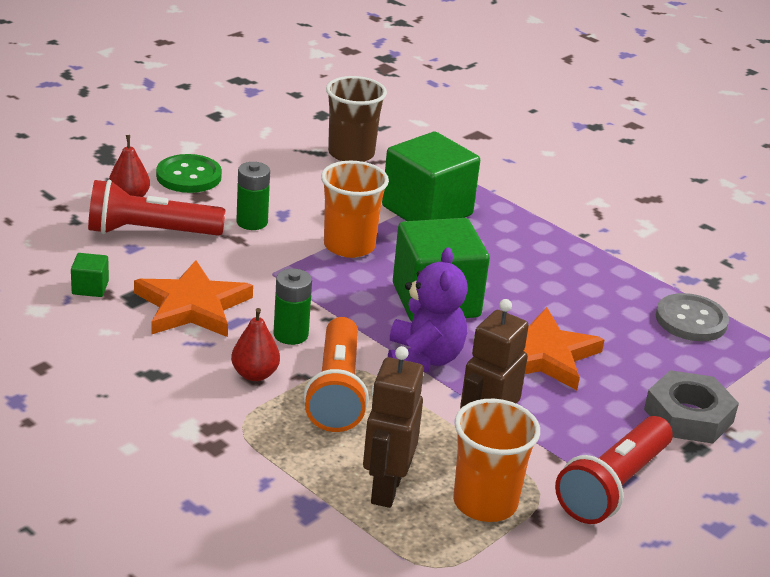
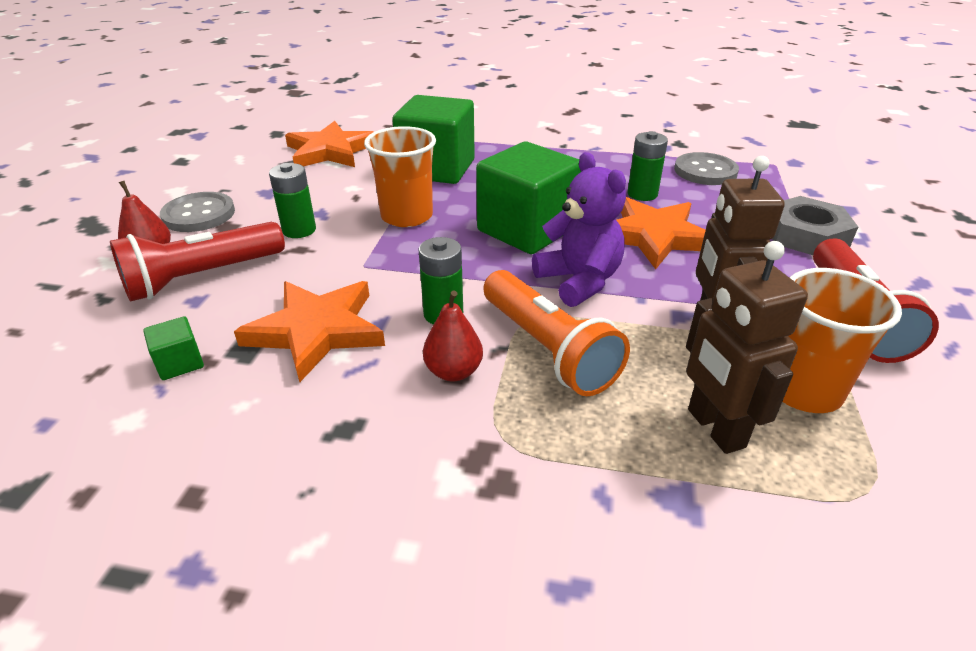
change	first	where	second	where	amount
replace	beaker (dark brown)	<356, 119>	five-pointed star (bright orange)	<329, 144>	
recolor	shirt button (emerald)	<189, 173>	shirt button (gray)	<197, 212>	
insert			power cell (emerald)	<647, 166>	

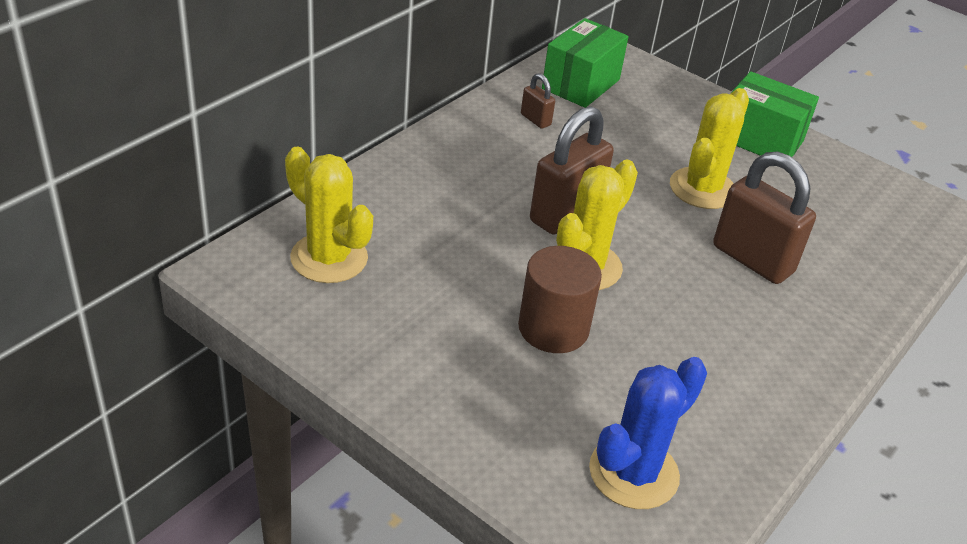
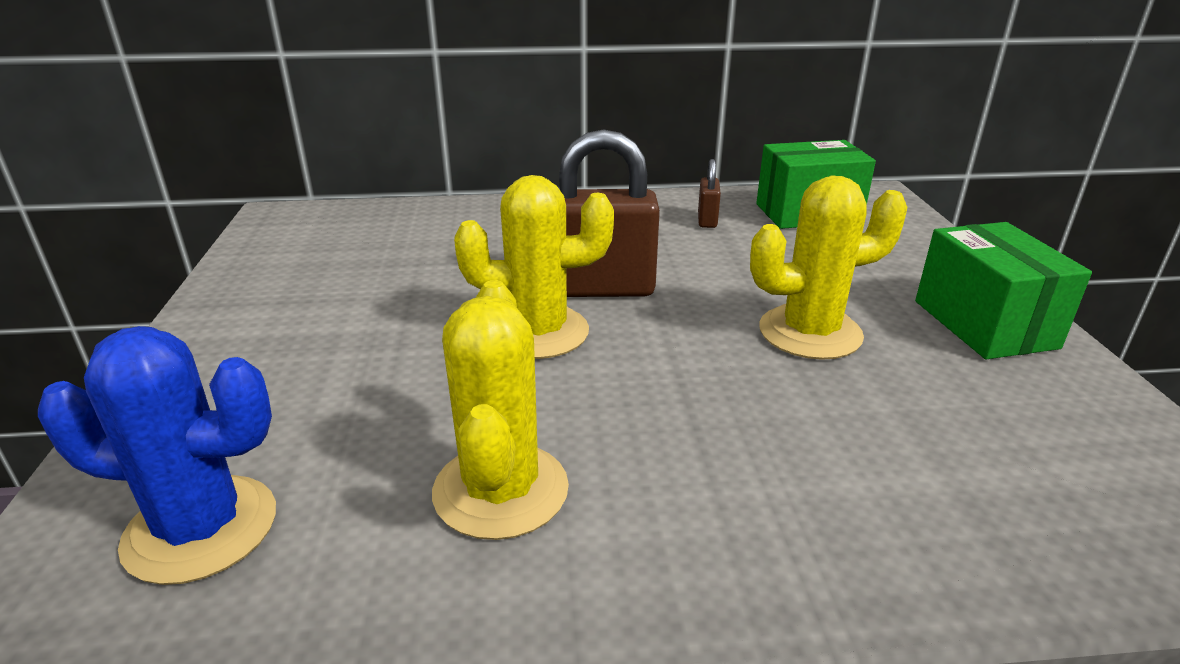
change	first	where	second	where	amount
move	cactus (golden)	<329, 215>		<500, 410>	
delete	lock (dark brown)	<764, 218>			
delete	cylinder (dark brown)	<560, 299>			

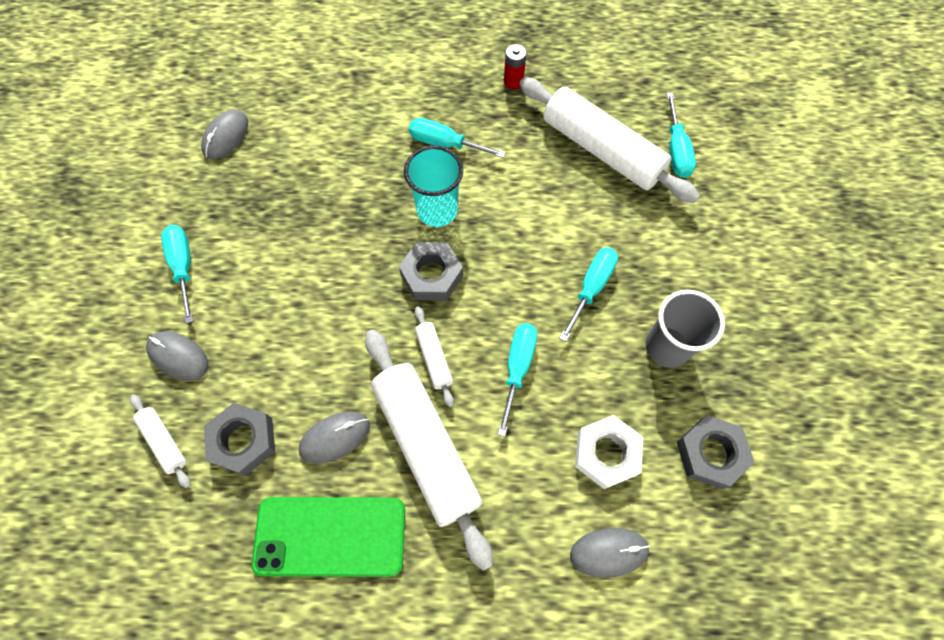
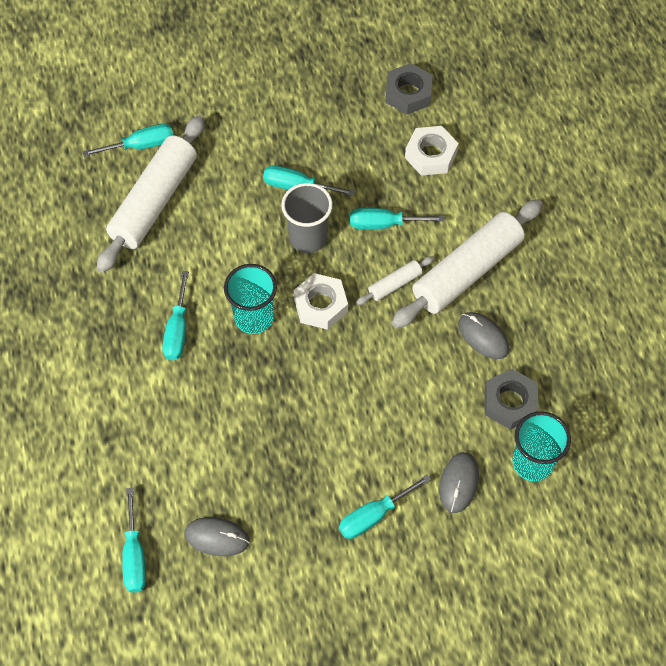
change	first	where	second	where	amount
delete	power cell (crimson)	<515, 66>			
recolor	hex nut (gray)	<431, 271>	hex nut (pure white)	<320, 301>	
move	beaker (gray)	<685, 329>		<307, 218>	
replace	pastry roller (pure white)	<160, 441>	beaker (aqua)	<542, 446>	
delete	smartphone (emerald)	<328, 537>			
delete	mouse (gray)	<610, 553>			
insert			hand screwdriver (aqua)	<134, 540>	

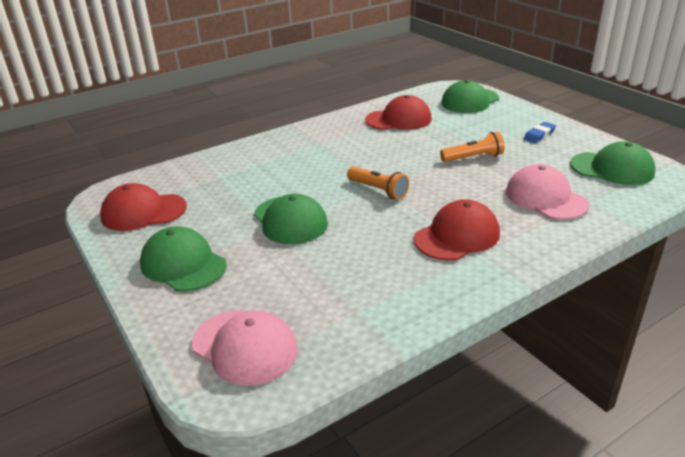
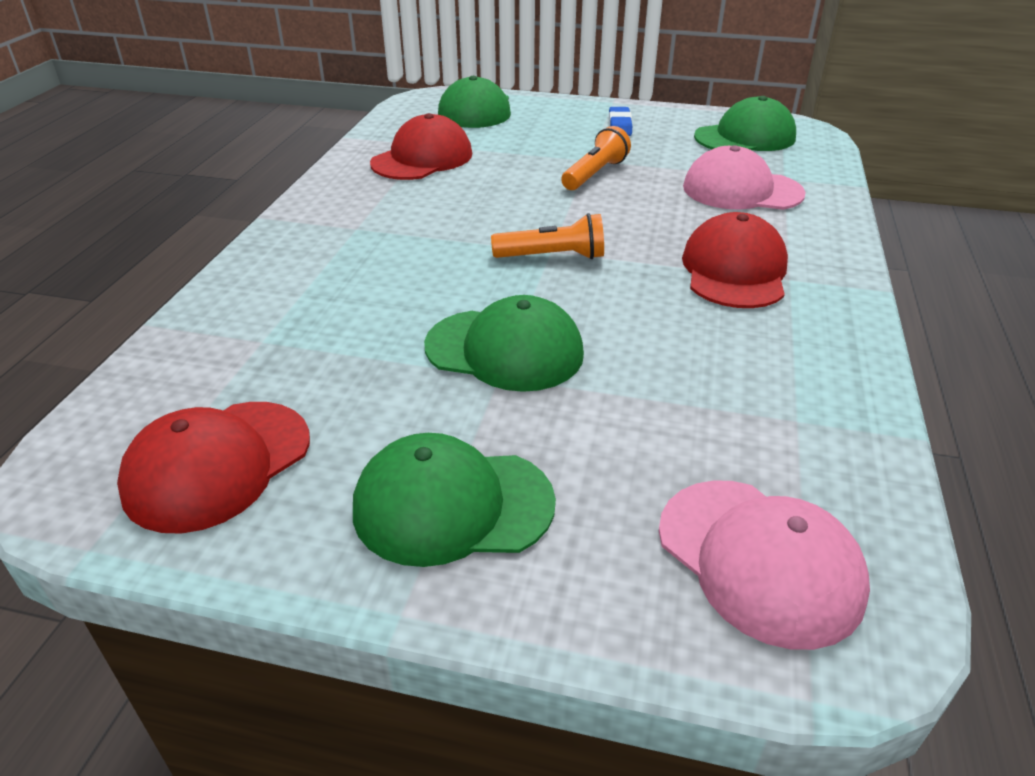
change	first	where	second	where	amount
rotate	peaked cap (rosy)	<245, 348>		<764, 565>	60 degrees clockwise

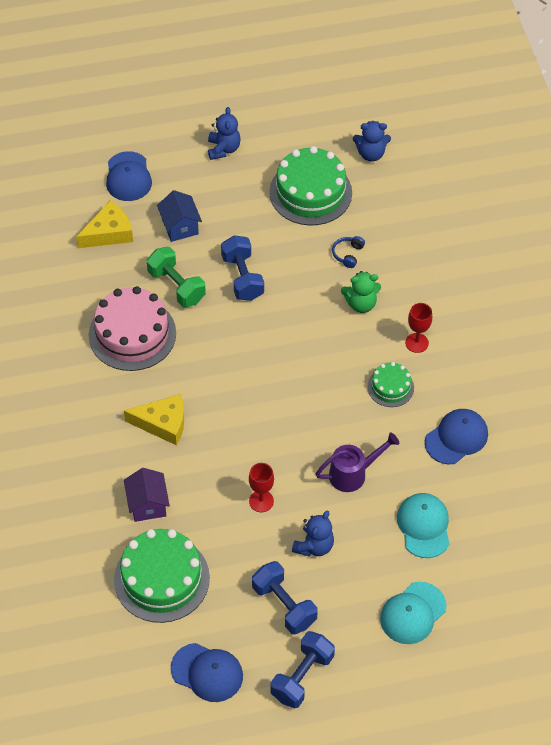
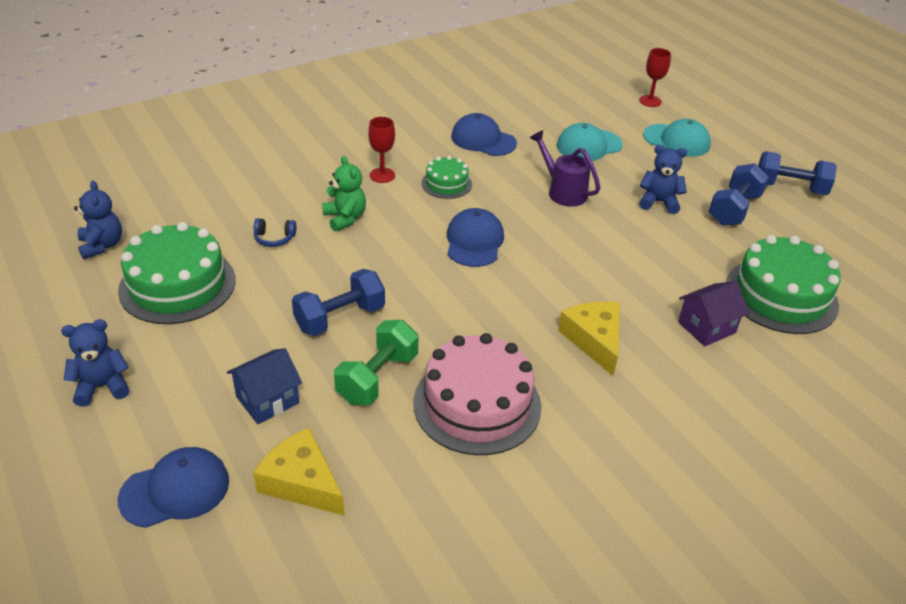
change	first	where	second	where	amount
move	goblet (crimson)	<261, 487>		<655, 77>	
move	peaked cap (blue)	<207, 672>		<475, 237>	

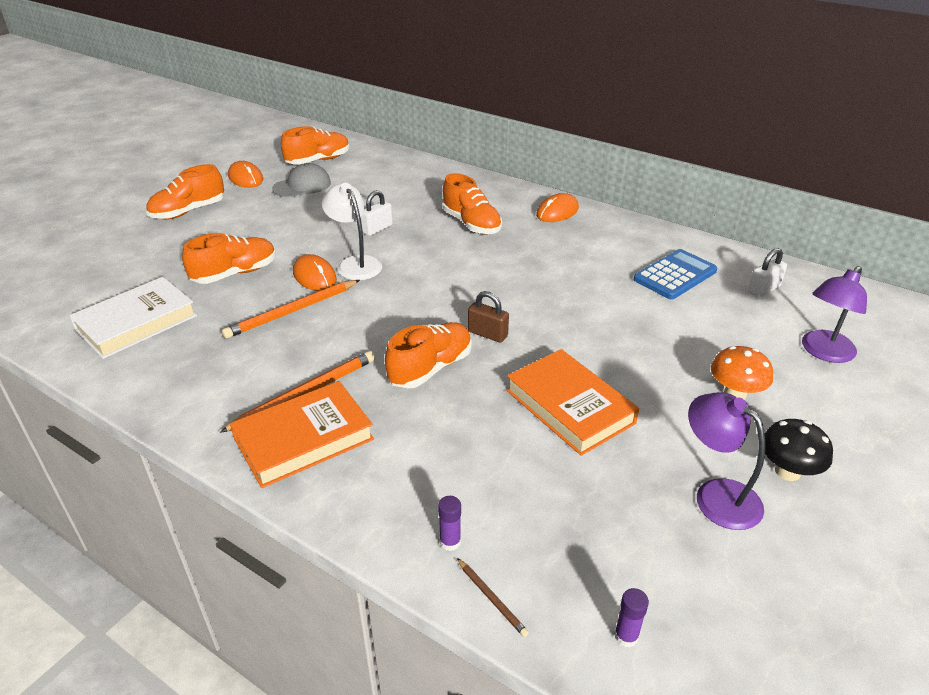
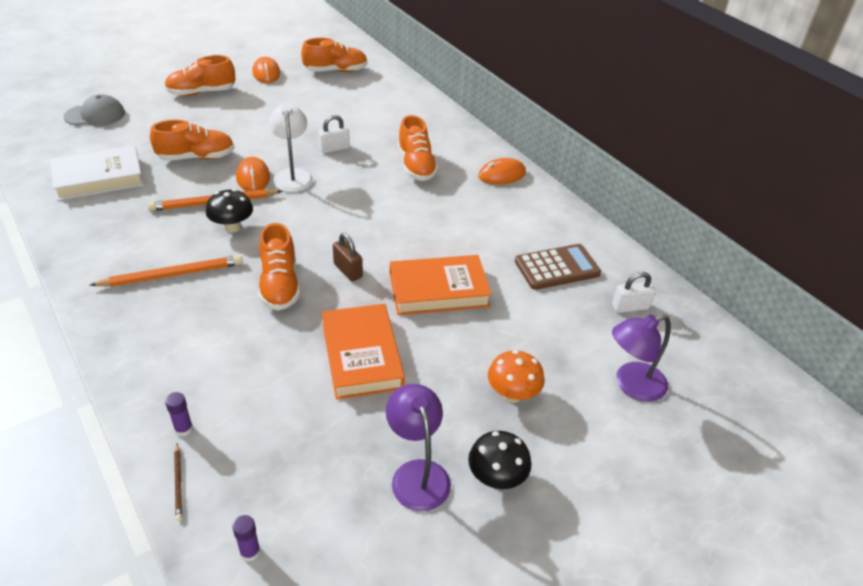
change	first	where	second	where	amount
move	peaked cap (gray)	<301, 180>		<94, 110>	
recolor	calculator (blue)	<675, 274>	calculator (dark brown)	<558, 267>	
rotate	lace-up shoe (bright orange)	<428, 355>		<279, 267>	105 degrees clockwise
move	hardcover (bright orange)	<302, 434>		<441, 285>	
insert			mushroom (ebony)	<229, 211>	

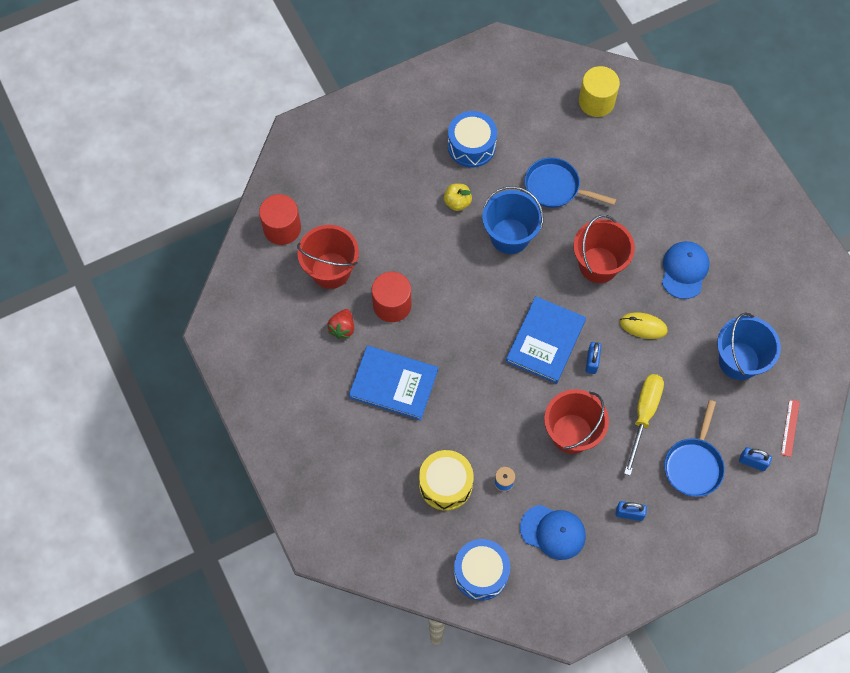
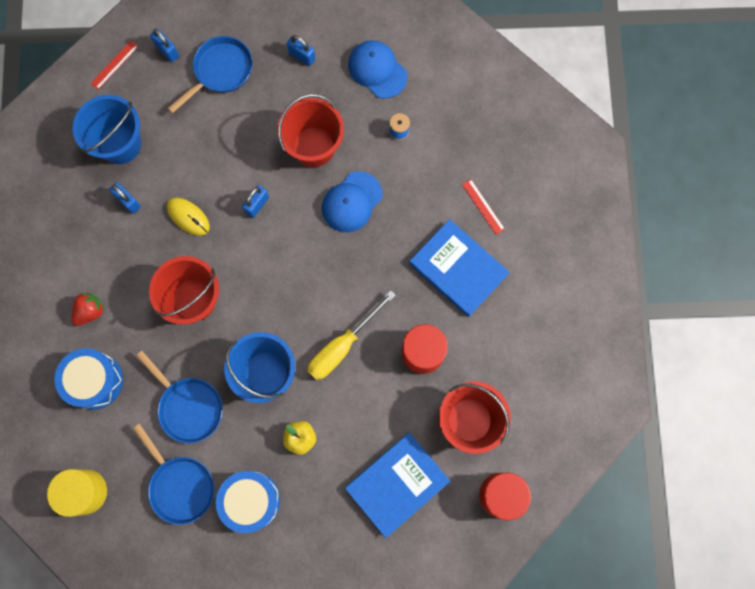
change	first	where	second	where	amount
move	peaked cap (blue)	<685, 270>		<352, 201>	
move	hardcover (blue)	<546, 340>		<397, 485>	
move	strawberry (crimson)	<340, 324>		<88, 309>	
move	hand screwdriver (golden)	<644, 425>		<351, 335>	
delete	snare drum (golden)	<446, 480>			
move	snare drum (blue)	<482, 570>		<88, 379>	
insert			measuring stick (crimson)	<483, 207>	
insert			lock (blue)	<125, 198>	
insert			skillet (blue)	<173, 474>	

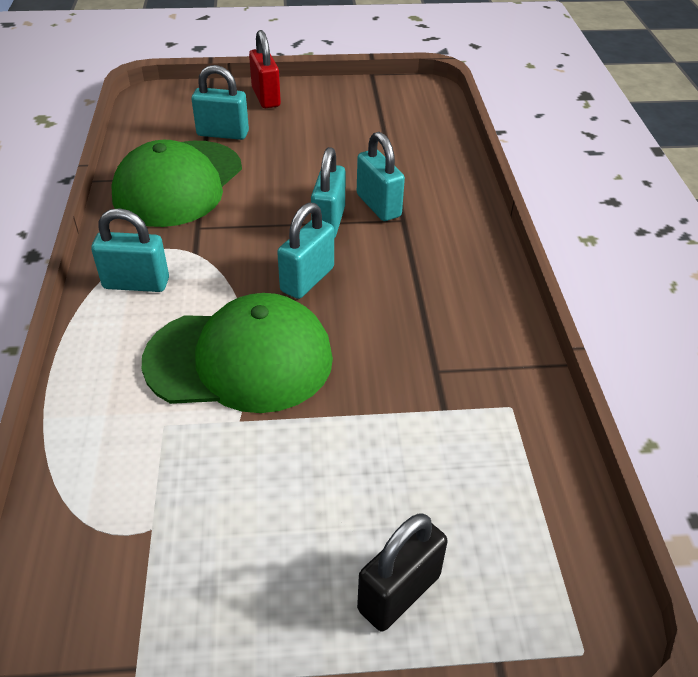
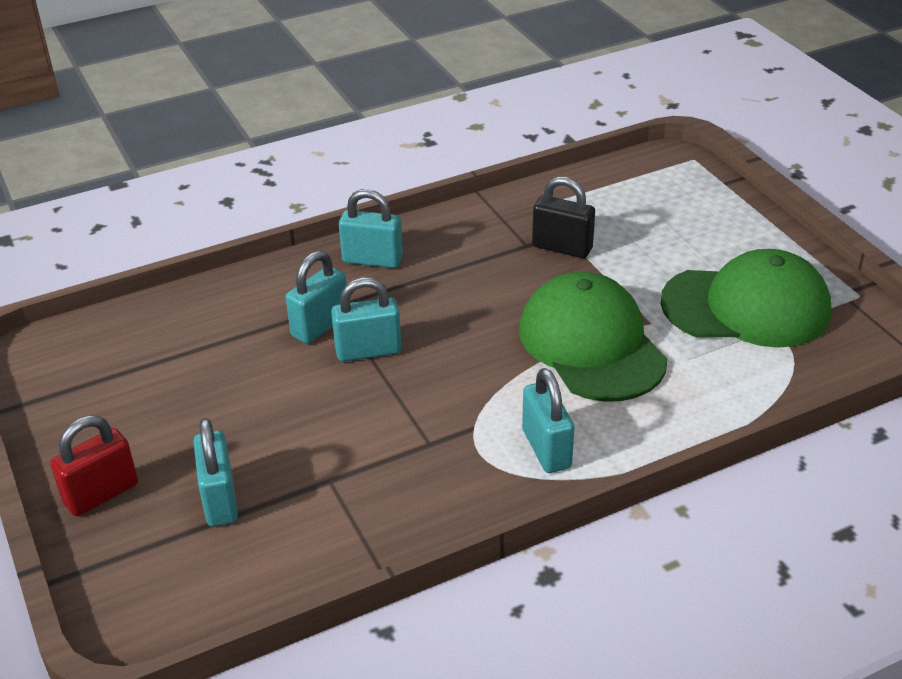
change	first	where	second	where	amount
move	peaked cap (emerald)	<177, 183>		<746, 298>	
move	lock (aqua)	<305, 250>		<371, 228>	
move	lock (ebony)	<402, 572>		<563, 217>	

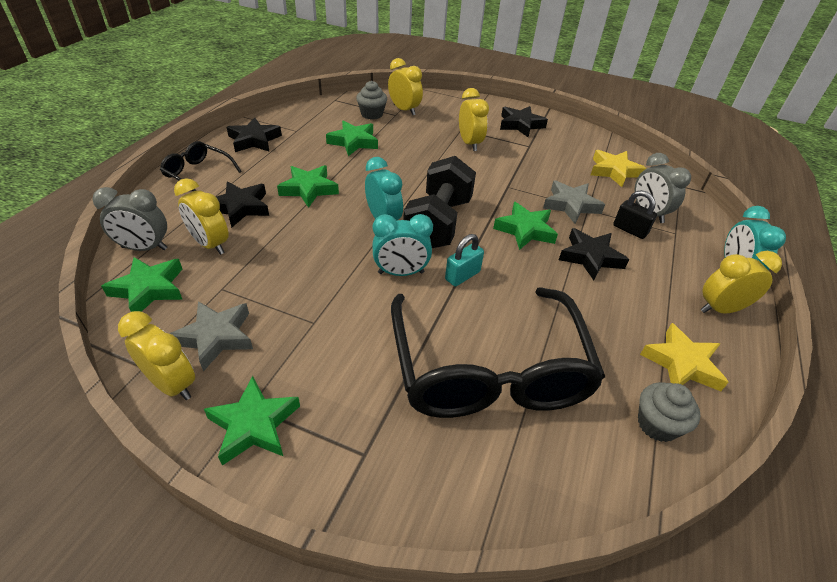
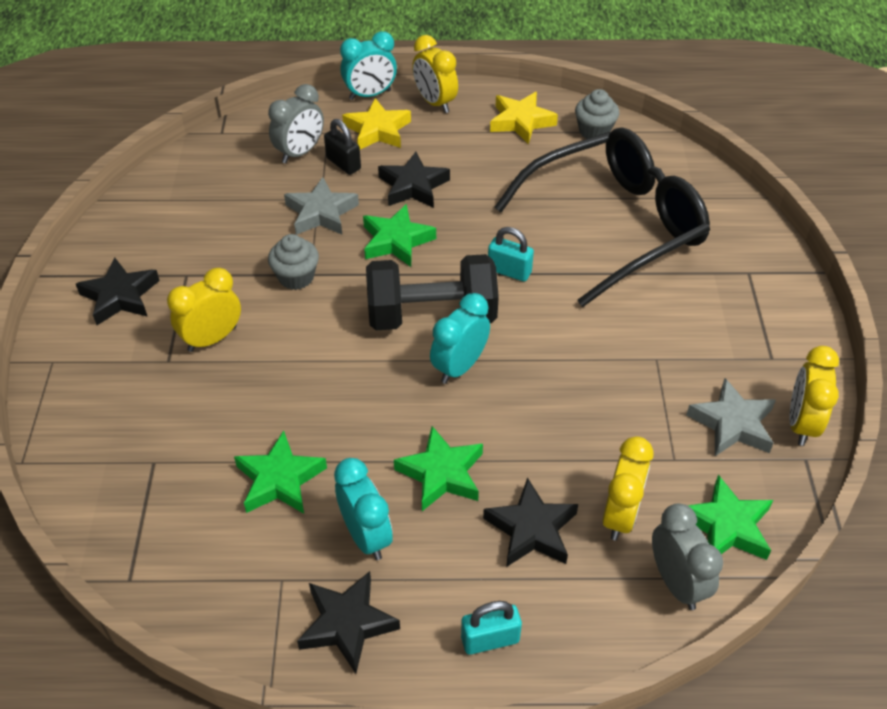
change	first	where	second	where	amount
delete	alarm clock (golden)	<405, 86>			
move	muffin (gray)	<371, 100>		<293, 262>	
replace	spectacles (ebony)	<201, 166>	lock (aqua)	<491, 628>	
move	five-pointed star (golden)	<619, 168>		<376, 123>	
rotate	lock (ebony)	<635, 214>		<342, 147>	60 degrees counterclockwise
move	alarm clock (aqua)	<403, 245>		<363, 509>	
delete	five-pointed star (emerald)	<252, 421>			

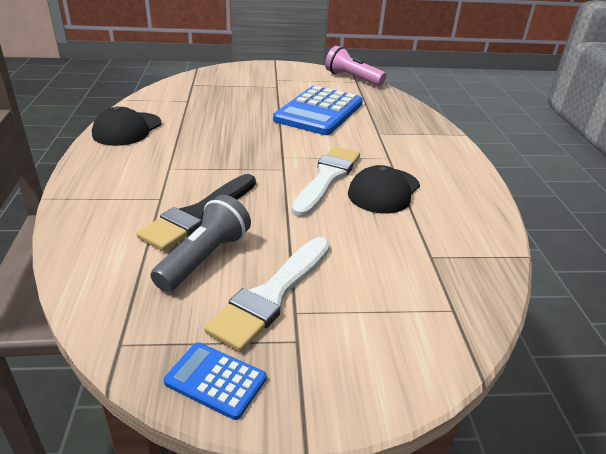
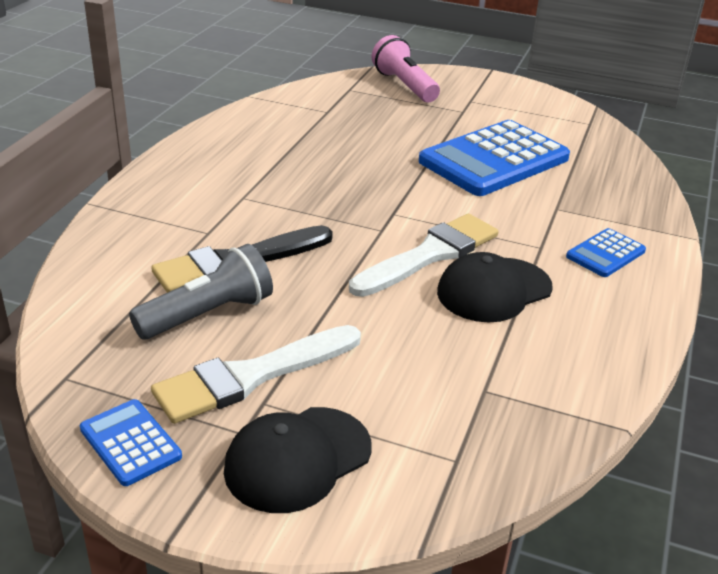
change	first	where	second	where	amount
move	flashlight (rosy)	<355, 66>		<406, 68>	
move	peaked cap (ebony)	<127, 126>		<298, 460>	
insert			calculator (blue)	<606, 252>	

